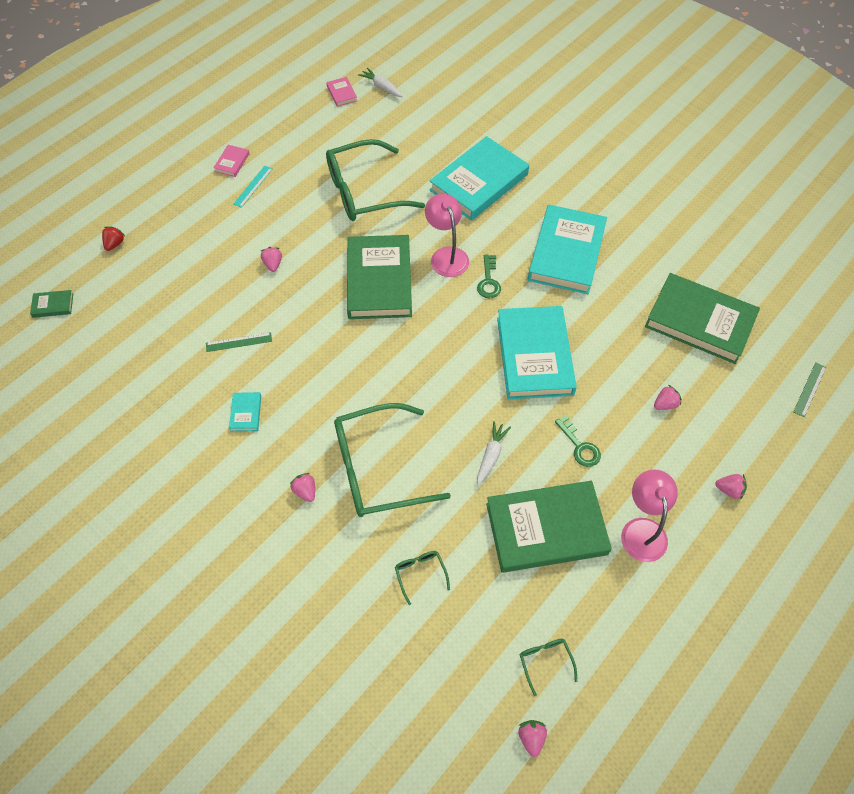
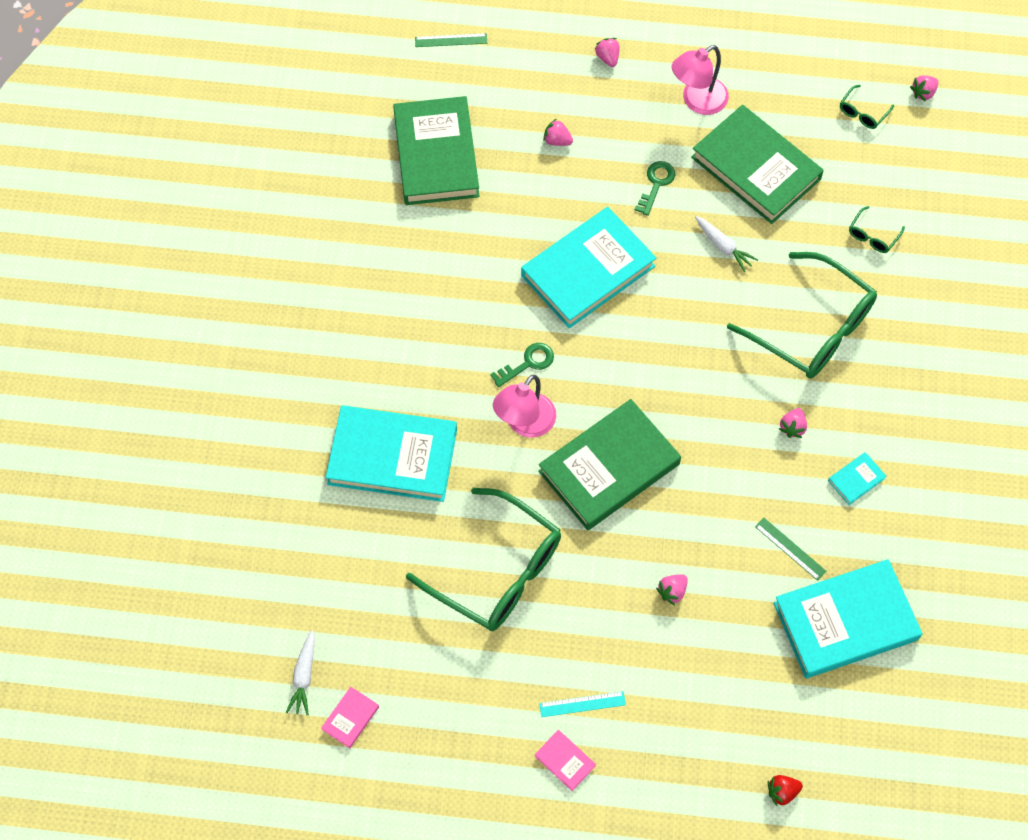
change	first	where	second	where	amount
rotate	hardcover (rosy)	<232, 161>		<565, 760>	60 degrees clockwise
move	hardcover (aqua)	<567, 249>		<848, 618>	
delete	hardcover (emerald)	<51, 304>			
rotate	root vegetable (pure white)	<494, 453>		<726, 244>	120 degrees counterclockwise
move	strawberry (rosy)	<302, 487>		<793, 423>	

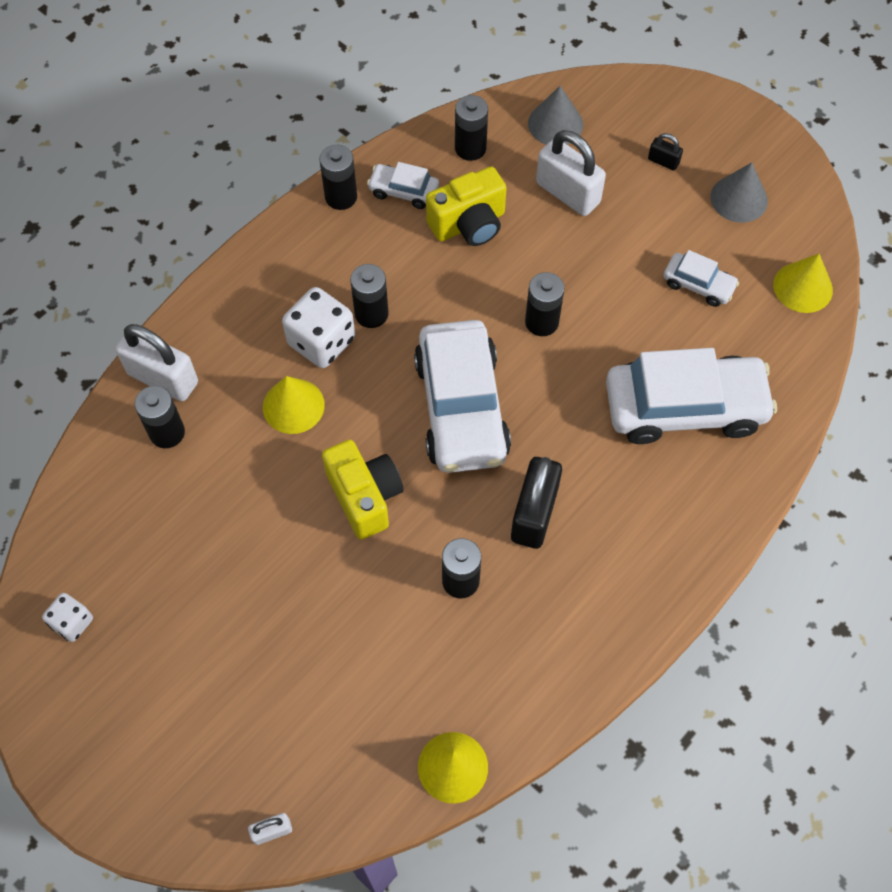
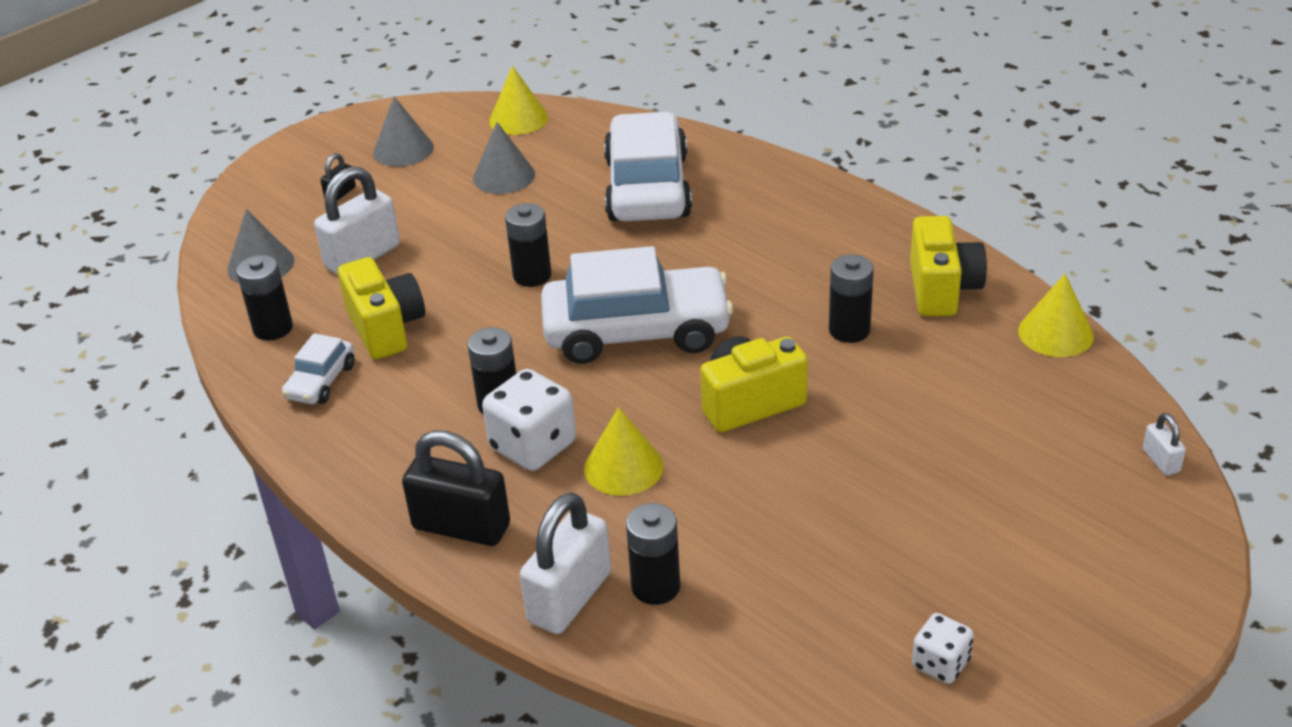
change	first	where	second	where	amount
delete	power cell (ebony)	<338, 177>			
replace	automobile (pure white)	<701, 278>	cone (gray)	<504, 158>	
move	lock (ebony)	<536, 503>		<456, 488>	
insert			compact camera (golden)	<948, 266>	

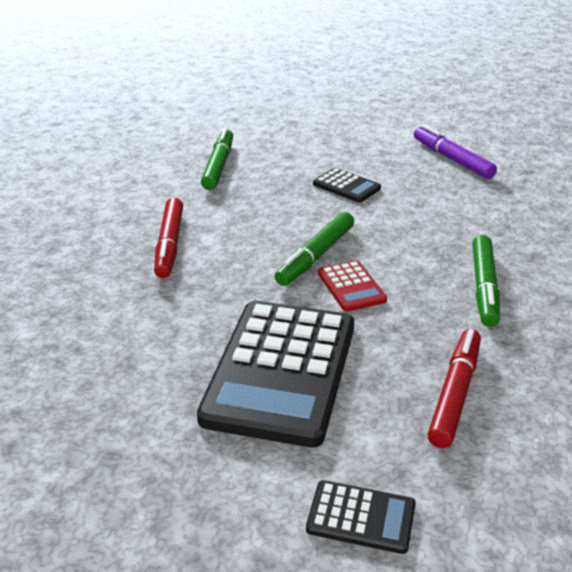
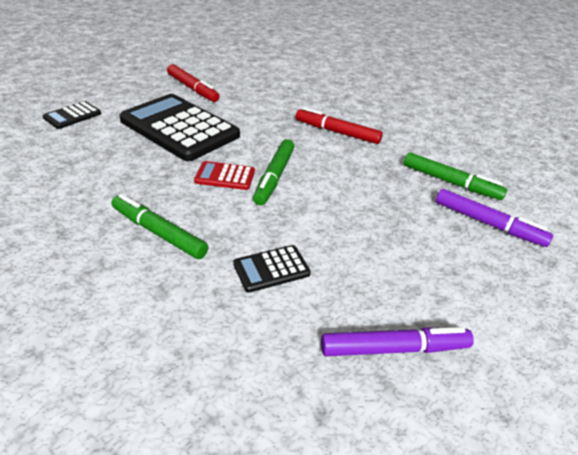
change	first	where	second	where	amount
move	calculator (ebony)	<347, 185>		<272, 269>	
rotate	marker pen (emerald)	<314, 249>		<274, 172>	135 degrees counterclockwise
move	marker pen (crimson)	<454, 388>		<193, 83>	
insert			marker pen (violet)	<494, 218>	

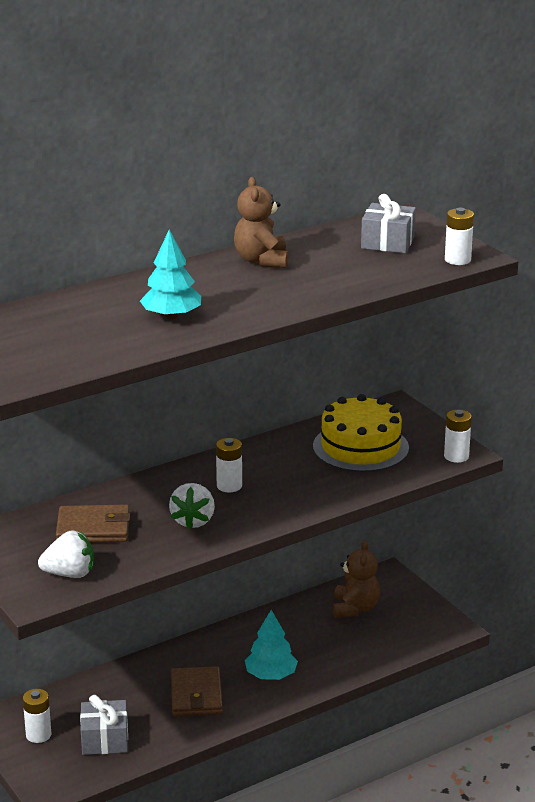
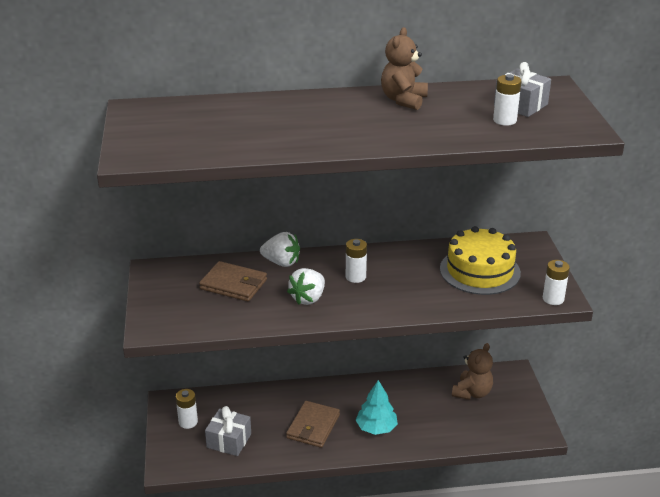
change	first	where	second	where	amount
move	power cell (pure white)	<459, 236>		<507, 100>	
delete	fir tree (aqua)	<170, 274>			
move	strawberry (pure white)	<66, 554>		<280, 249>	

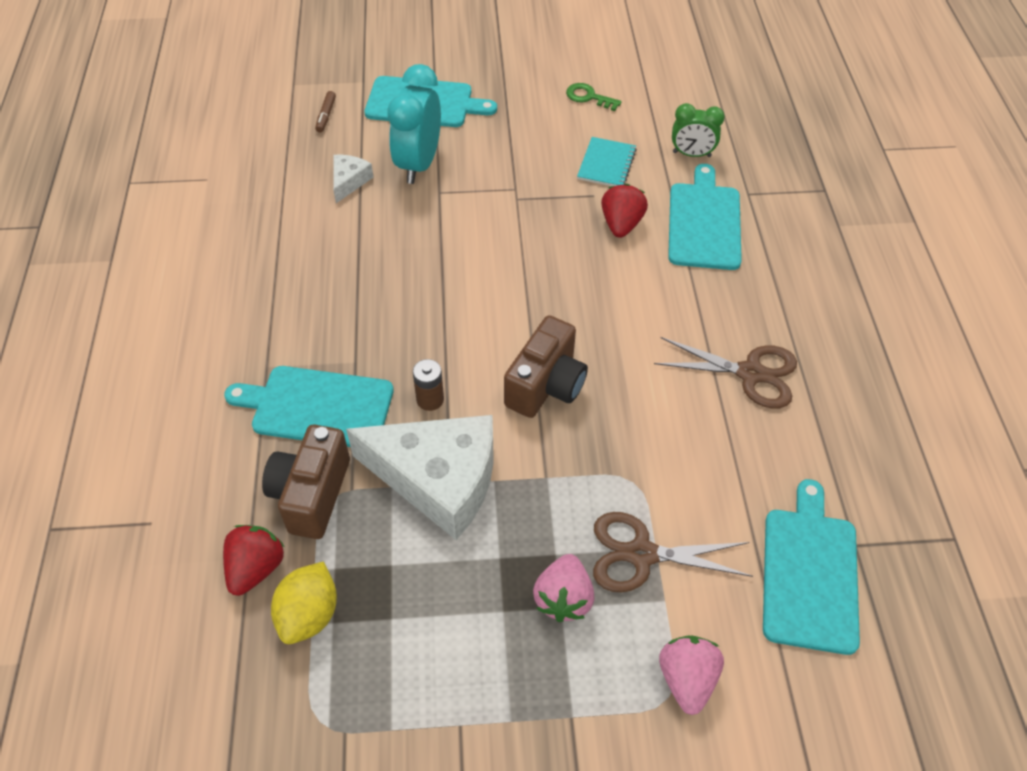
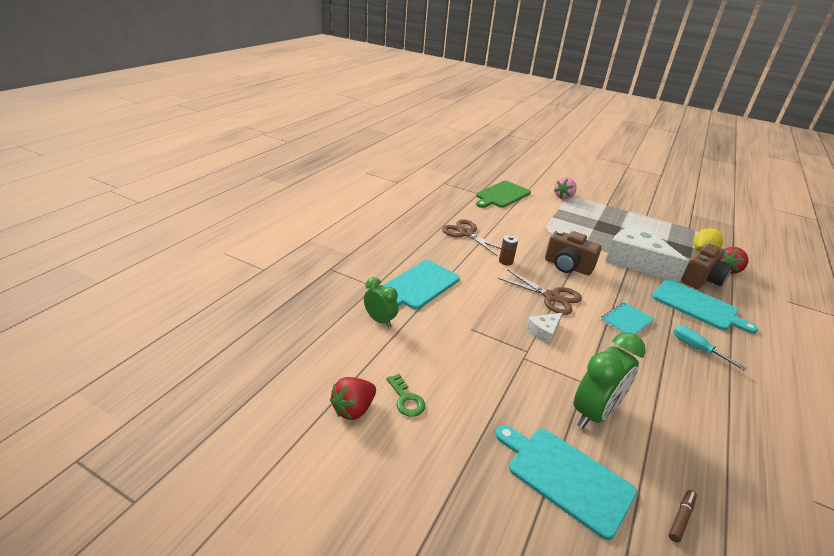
change	first	where	second	where	amount
recolor	alarm clock (aqua)	<414, 124>	alarm clock (emerald)	<609, 380>	
move	notepad (aqua)	<607, 161>		<627, 318>	
move	cheese (pure white)	<353, 179>		<544, 329>	
move	strawberry (crimson)	<624, 211>		<353, 398>	
rotate	compact camera (dark brown)	<546, 366>		<573, 252>	120 degrees counterclockwise
move	power cell (dark brown)	<428, 385>		<508, 250>	
recolor	cutting board (aqua)	<811, 567>	cutting board (emerald)	<503, 194>	
move	scissors (dark brown)	<673, 552>		<540, 292>	
delete	strawberry (rosy)	<563, 588>			
insert			hand screwdriver (aqua)	<709, 347>	

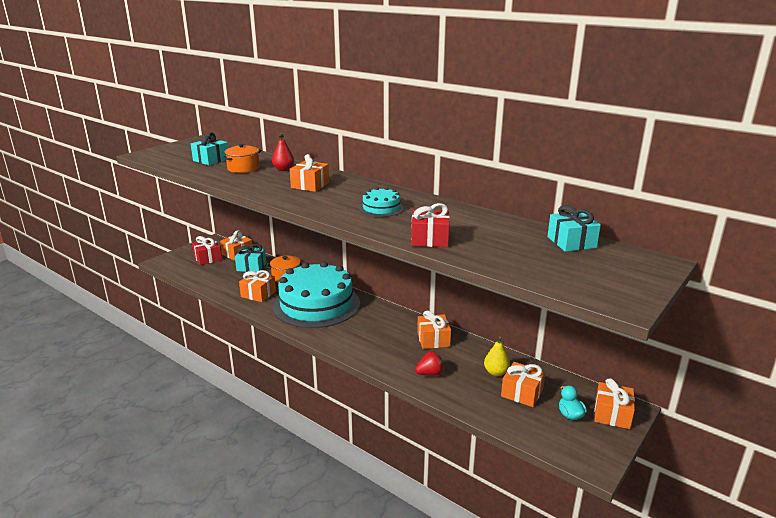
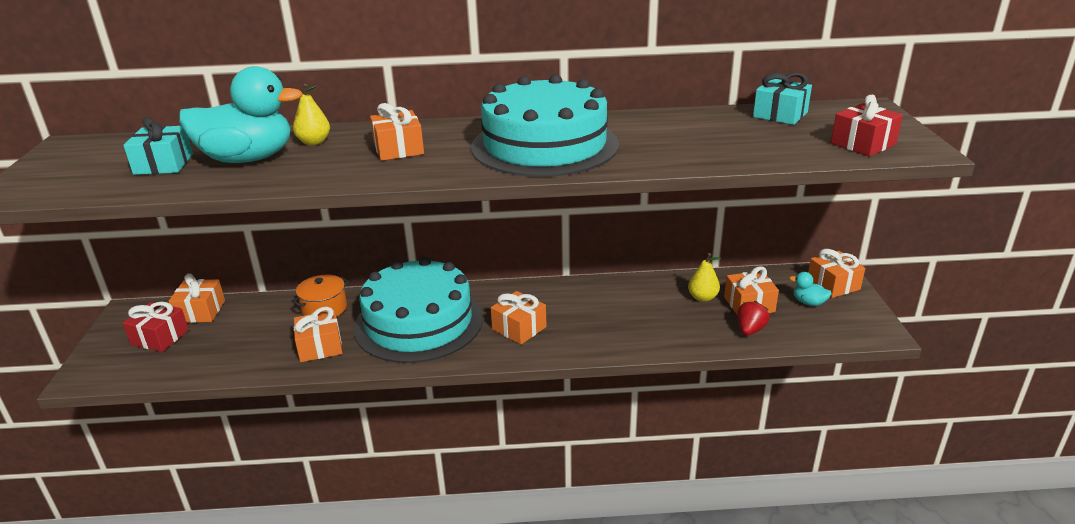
change	first	where	second	where	amount
recolor	pear fruit (crimson)	<283, 152>	pear fruit (golden)	<311, 114>	
replace	pot (bright orange)	<242, 158>	toy duck (aqua)	<241, 114>	
resize	cake (aqua)	<381, 202>		<545, 125>	x2.35
move	present (crimson)	<430, 225>		<867, 125>	
delete	present (aqua)	<251, 258>			
move	present (bright orange)	<434, 329>		<519, 317>	
move	strawberry (crimson)	<429, 363>		<753, 318>	

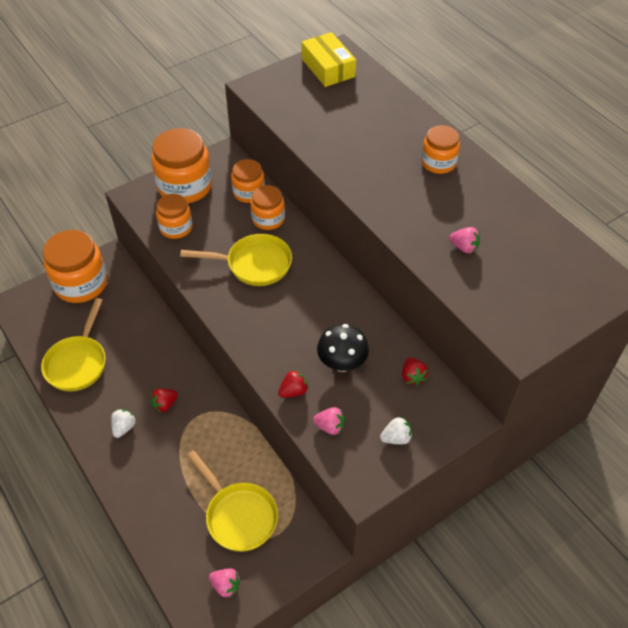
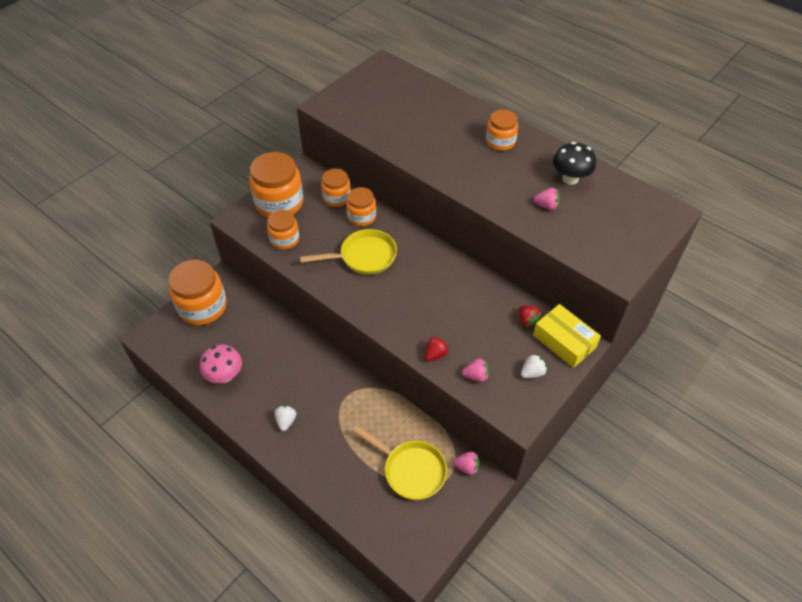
change	first	where	second	where	amount
move	box (golden)	<328, 59>		<567, 336>	
replace	skillet (golden)	<73, 345>	mushroom (rosy)	<221, 363>	
move	mushroom (ebony)	<343, 348>		<574, 163>	
delete	strawberry (crimson)	<164, 401>			
move	strawberry (rosy)	<225, 583>		<466, 463>	

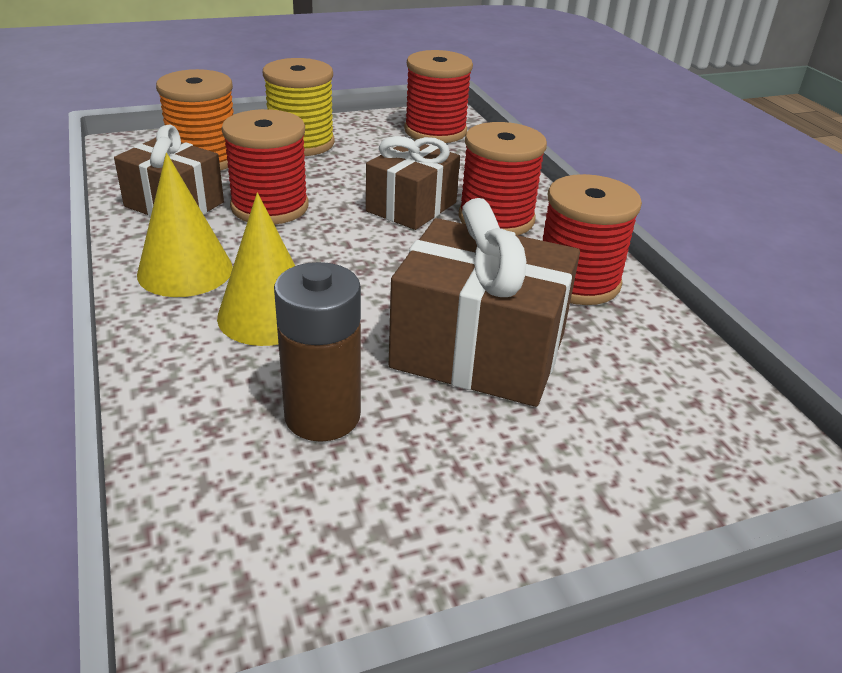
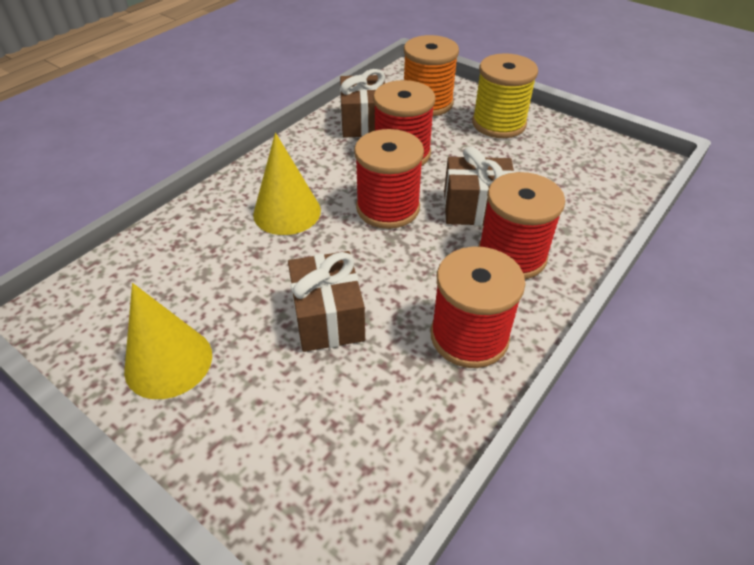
change	first	where	second	where	amount
move	spool (crimson)	<438, 96>		<389, 179>	
move	cone (golden)	<185, 225>		<168, 341>	
resize	present (dark brown)	<484, 302>		<326, 301>	x0.65
delete	power cell (dark brown)	<317, 352>			

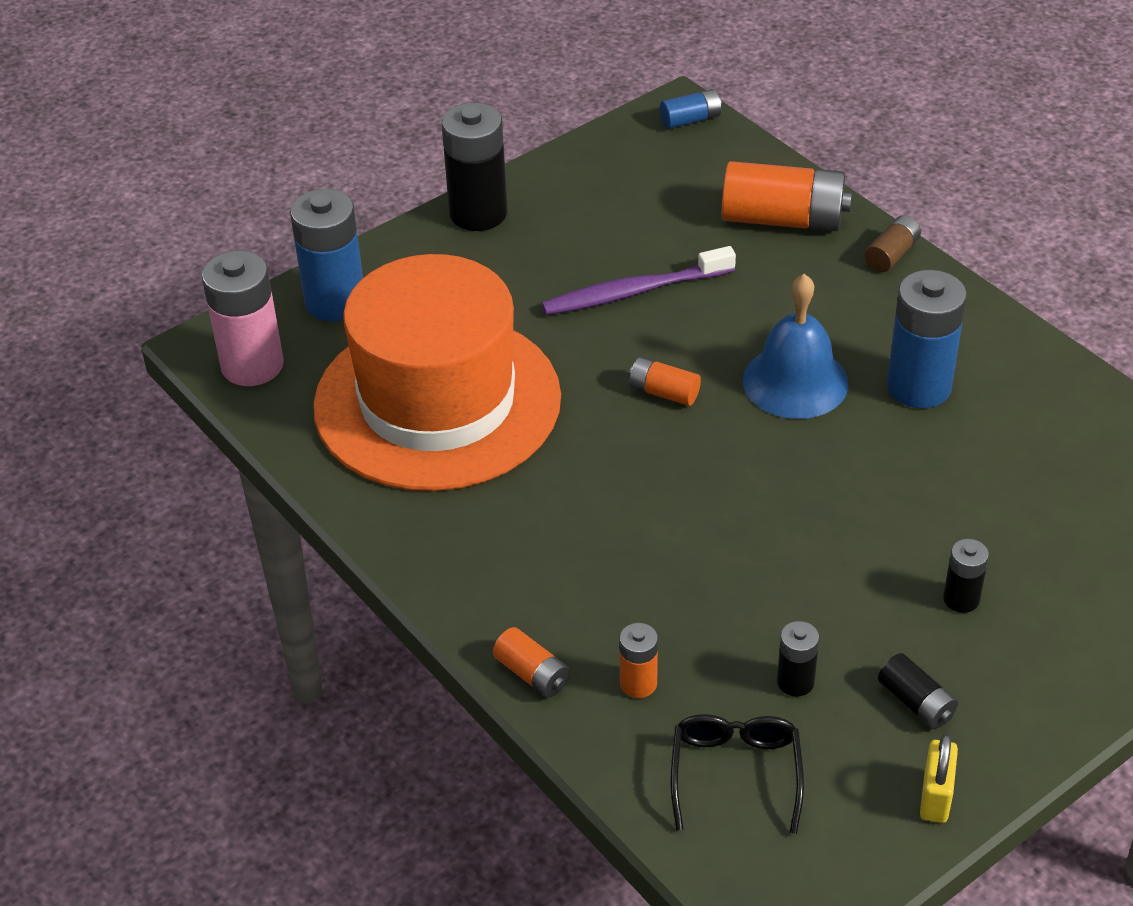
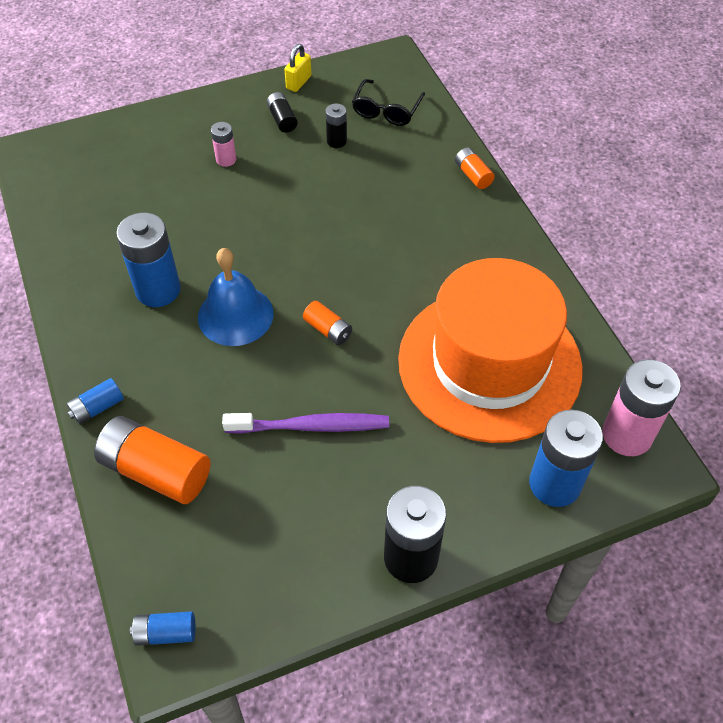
change	first	where	second	where	amount
recolor	power cell (dark brown)	<893, 243>	power cell (blue)	<95, 401>	
recolor	power cell (ebony)	<966, 576>	power cell (rosy)	<223, 144>	
delete	power cell (bright orange)	<638, 660>			

